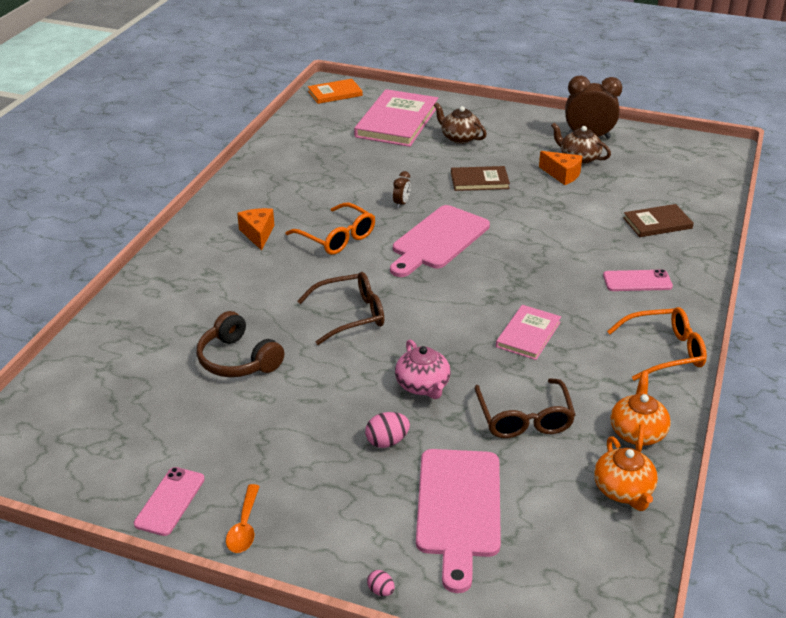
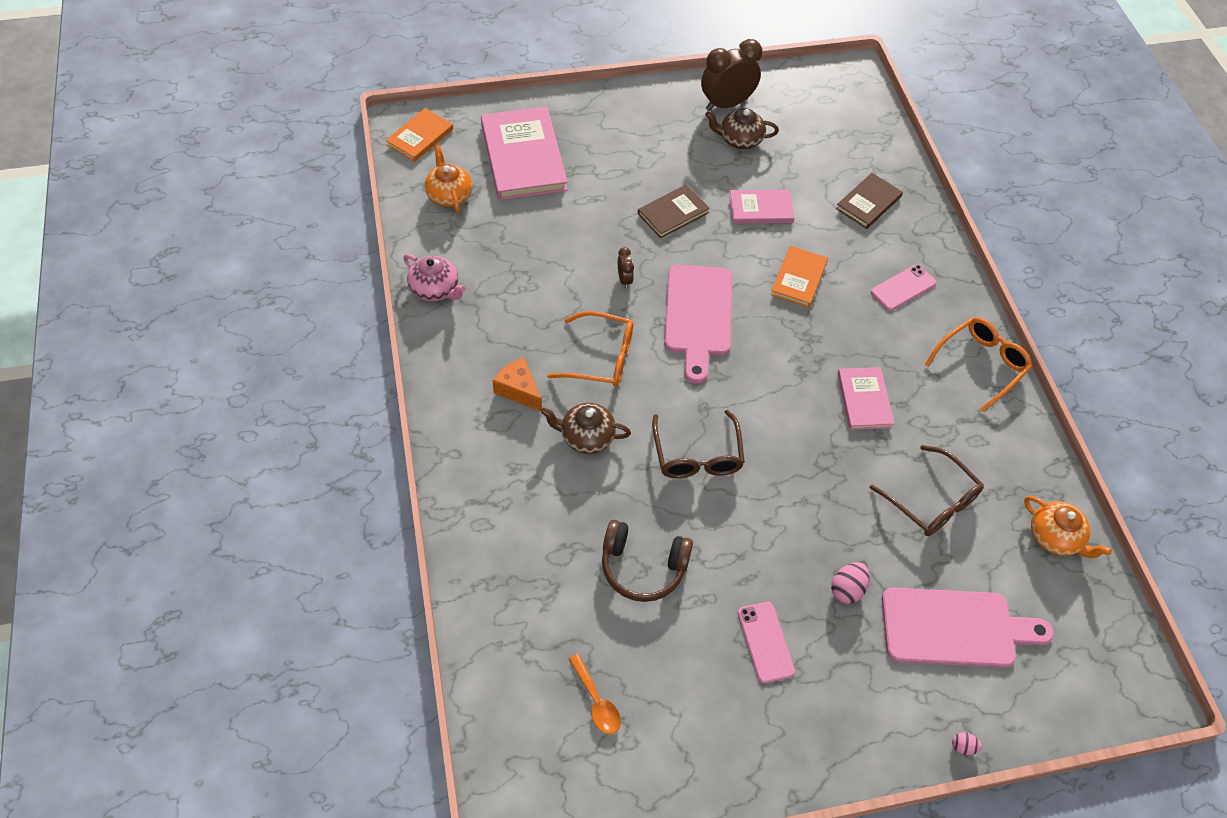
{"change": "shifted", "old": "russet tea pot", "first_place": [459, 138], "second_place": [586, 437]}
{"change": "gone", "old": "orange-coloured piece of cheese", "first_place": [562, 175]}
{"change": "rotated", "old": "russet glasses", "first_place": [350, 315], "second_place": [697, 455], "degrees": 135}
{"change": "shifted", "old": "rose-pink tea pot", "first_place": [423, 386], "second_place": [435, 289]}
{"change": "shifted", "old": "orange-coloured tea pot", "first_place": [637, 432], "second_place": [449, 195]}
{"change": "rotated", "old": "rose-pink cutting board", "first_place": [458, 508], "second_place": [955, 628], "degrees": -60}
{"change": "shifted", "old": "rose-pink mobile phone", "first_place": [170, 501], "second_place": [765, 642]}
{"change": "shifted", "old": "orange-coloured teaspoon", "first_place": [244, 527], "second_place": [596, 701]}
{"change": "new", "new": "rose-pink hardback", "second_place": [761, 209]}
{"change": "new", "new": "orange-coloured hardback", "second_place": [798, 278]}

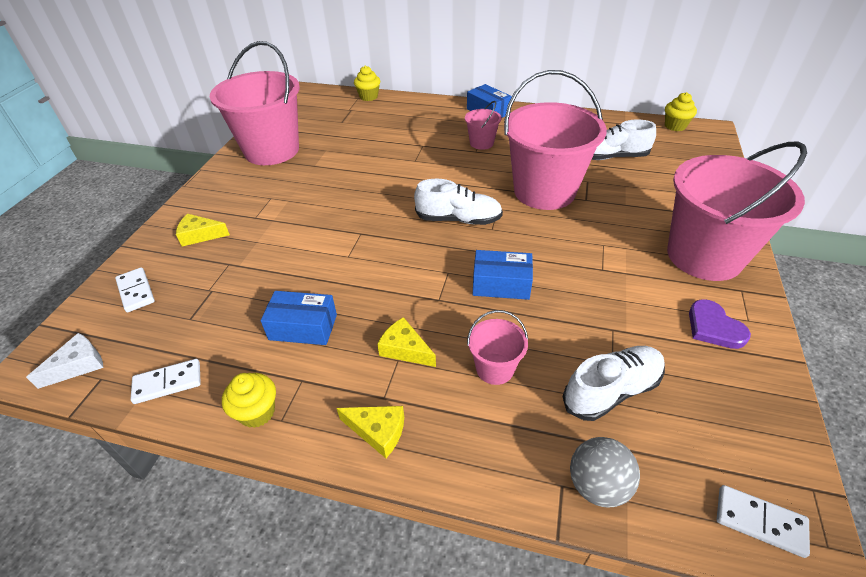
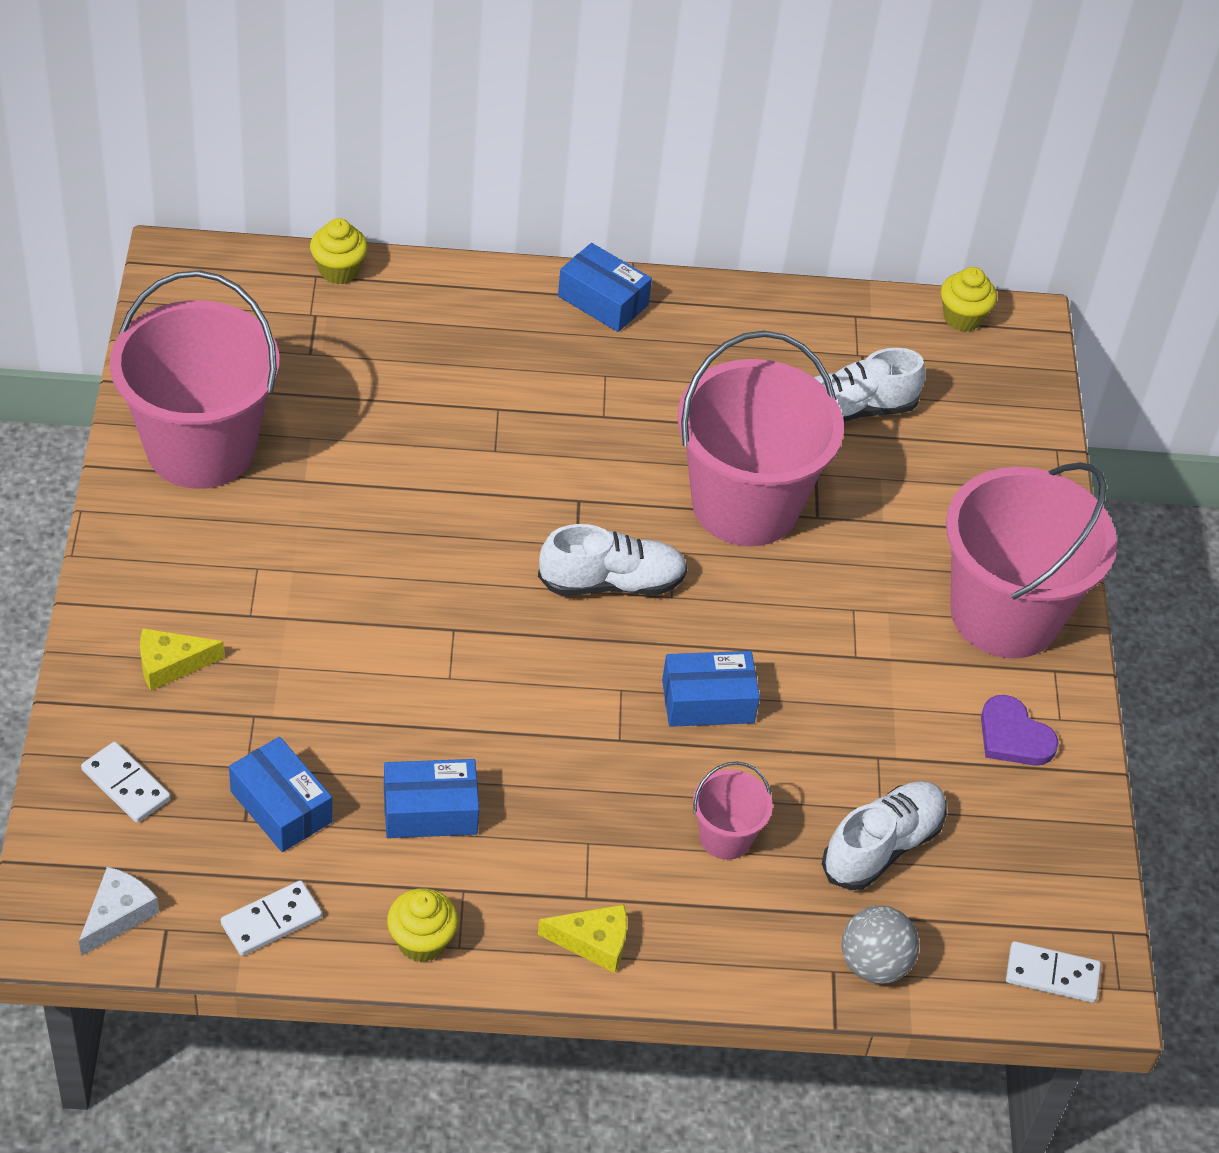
{"change": "gone", "old": "rose-pink pail", "first_place": [481, 143]}
{"change": "gone", "old": "bright yellow piece of cheese", "first_place": [405, 349]}
{"change": "new", "new": "blue parcel", "second_place": [281, 806]}

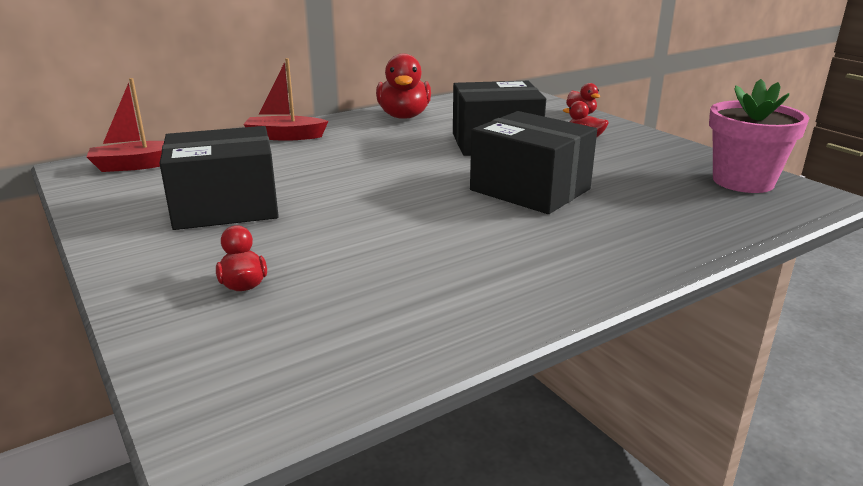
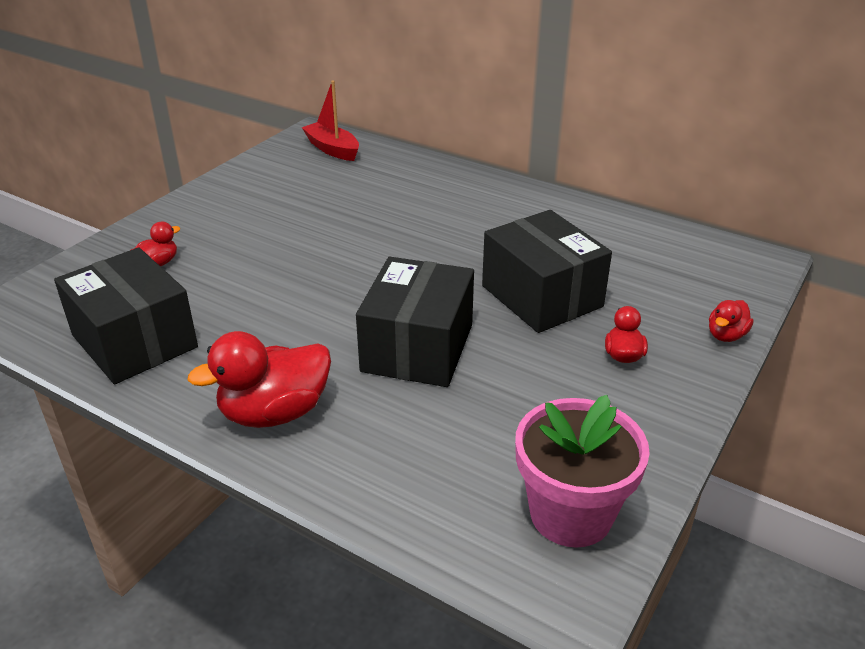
{"change": "shifted", "old": "crimson rubber duck", "first_place": [404, 116], "second_place": [275, 412]}
{"change": "gone", "old": "crimson toy boat", "first_place": [285, 136]}
{"change": "shifted", "old": "jet-black parcel", "first_place": [226, 207], "second_place": [134, 341]}

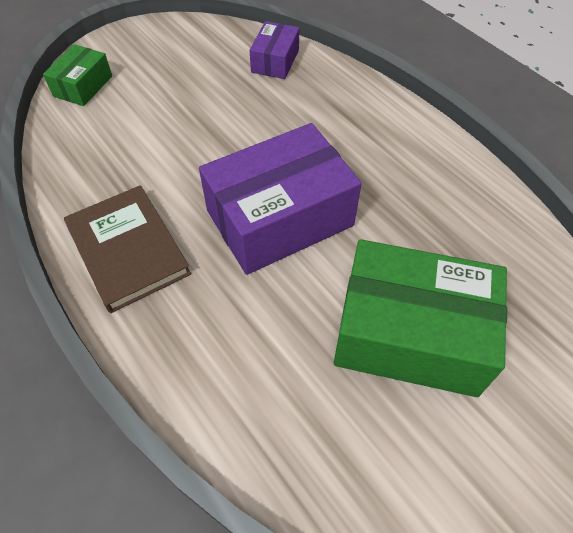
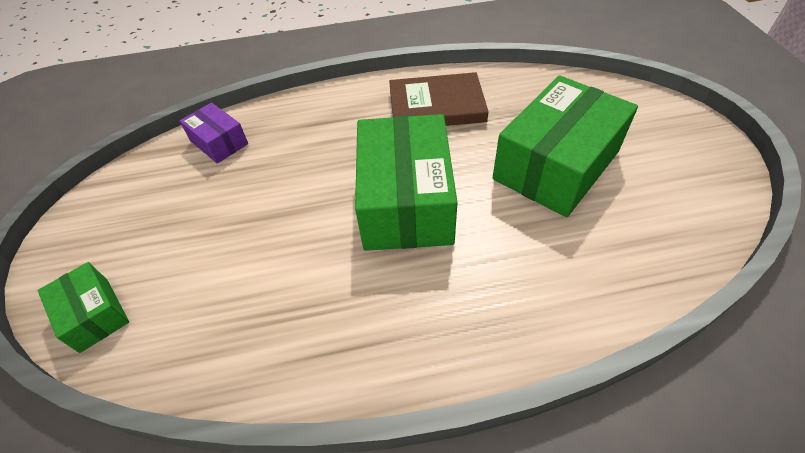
{"change": "repainted", "old": "violet parcel", "new": "leaf-green parcel", "first_place": [280, 218], "second_place": [406, 201]}
{"change": "shifted", "old": "russet hardback", "first_place": [128, 250], "second_place": [436, 106]}

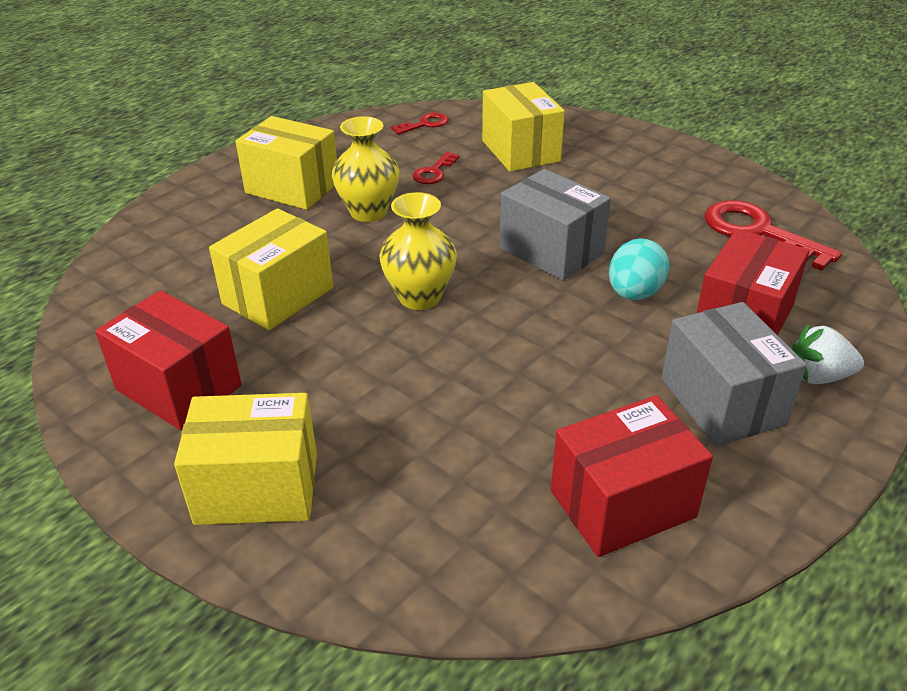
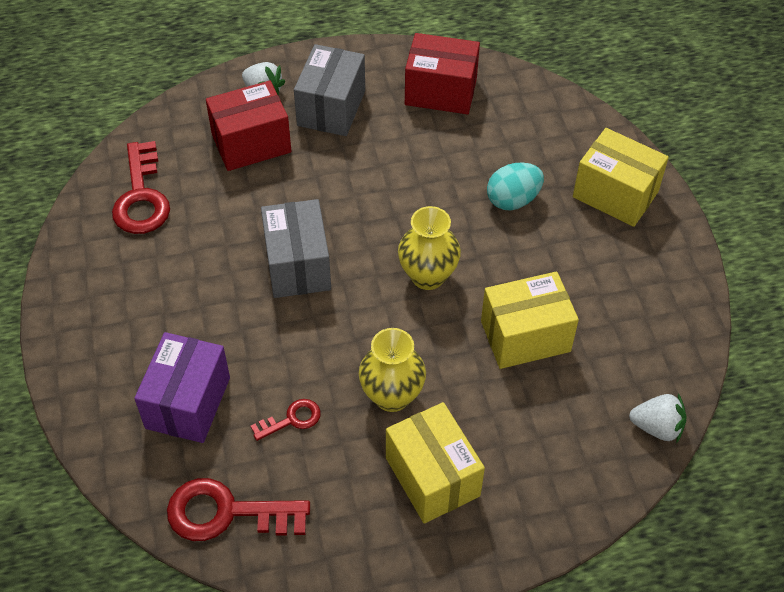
{"change": "repainted", "old": "bright yellow parcel", "new": "violet parcel", "first_place": [520, 151], "second_place": [188, 403]}
{"change": "scaled", "old": "crimson key", "first_place": [425, 124], "second_place": [226, 513], "factor": 1.9}
{"change": "shifted", "old": "teal egg", "first_place": [634, 293], "second_place": [513, 200]}
{"change": "gone", "old": "crimson parcel", "first_place": [178, 387]}
{"change": "new", "new": "snow-white berry", "second_place": [657, 427]}

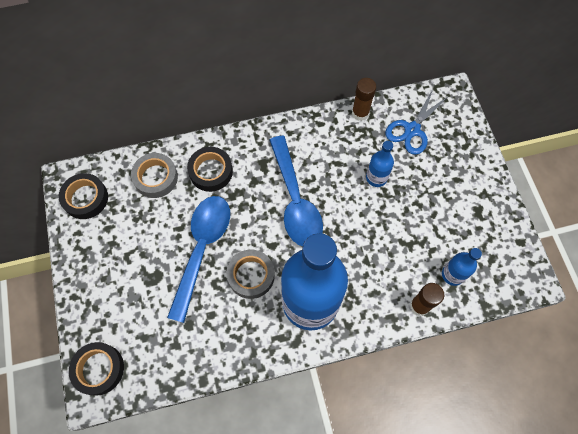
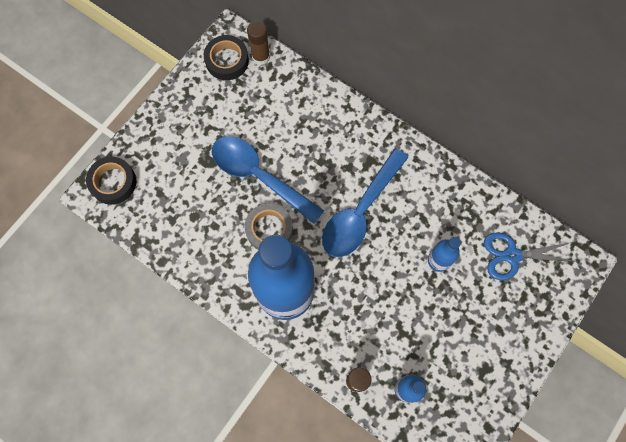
{"change": "shifted", "old": "russet glue stick", "first_place": [360, 113], "second_place": [261, 57]}
{"change": "gone", "old": "jet-black roll of tape", "first_place": [211, 171]}
{"change": "gone", "old": "gray roll of tape", "first_place": [156, 178]}
{"change": "rotated", "old": "blue teaspoon", "first_place": [202, 249], "second_place": [259, 176], "degrees": -120}

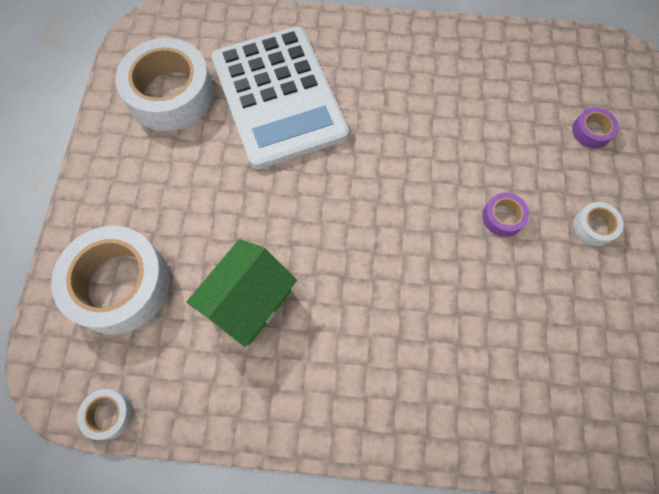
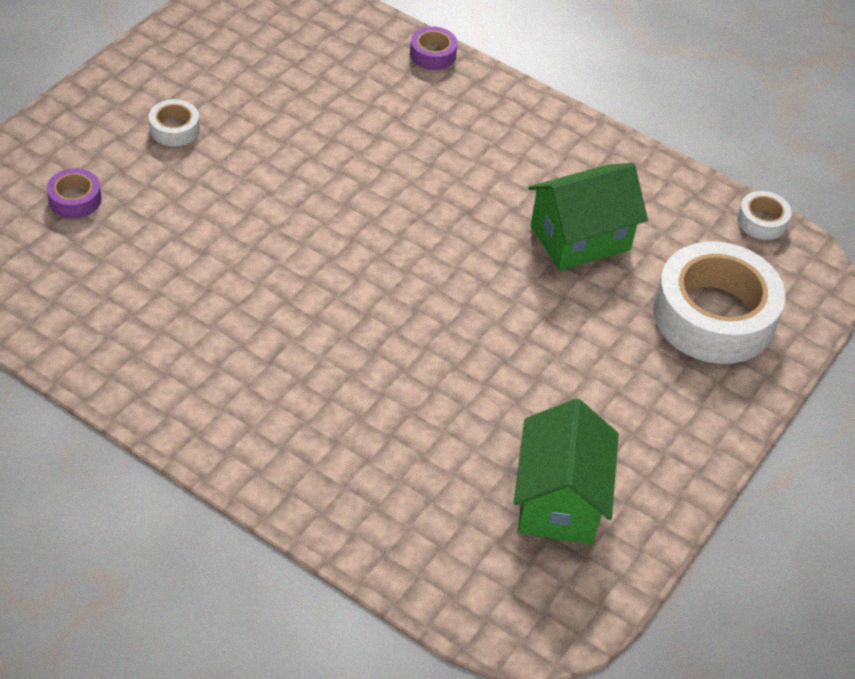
{"change": "gone", "old": "snow-white adding machine", "first_place": [278, 97]}
{"change": "swapped", "old": "snow-white roll of tape", "new": "leaf-green house", "first_place": [171, 94], "second_place": [559, 500]}
{"change": "shifted", "old": "violet roll of tape", "first_place": [502, 217], "second_place": [433, 54]}

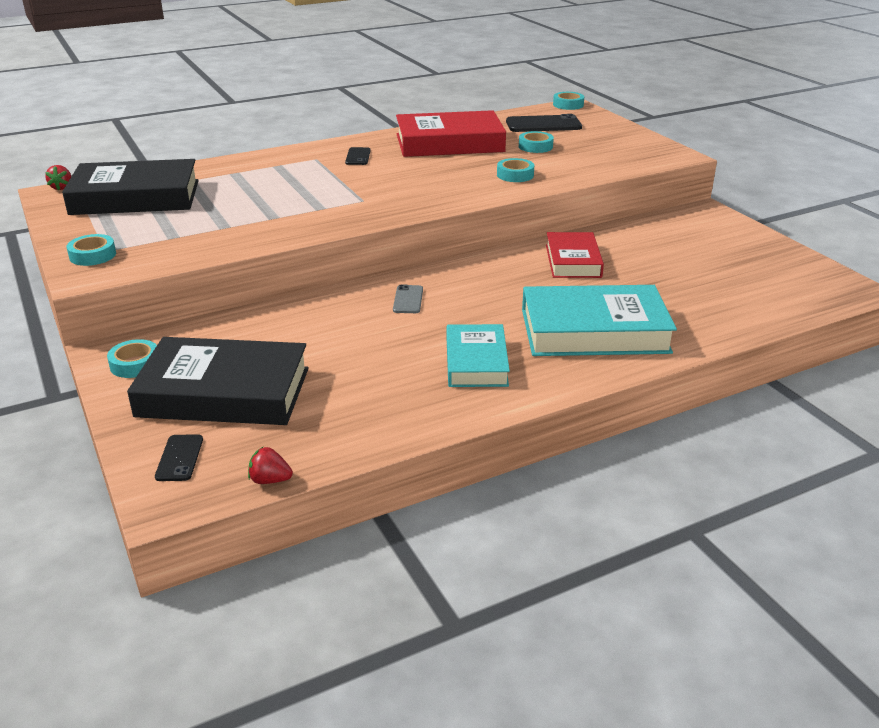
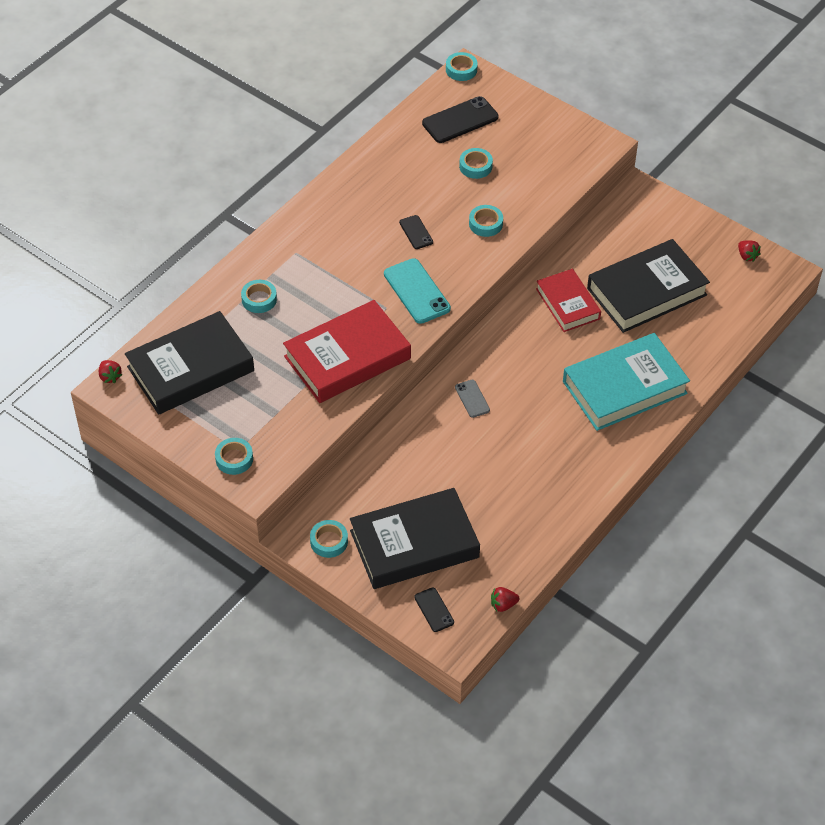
{"change": "shifted", "old": "crimson hardback", "first_place": [449, 143], "second_place": [347, 357]}
{"change": "shifted", "old": "jet-black mobile phone", "first_place": [358, 157], "second_place": [416, 232]}
{"change": "gone", "old": "teal hardback", "first_place": [476, 362]}
{"change": "new", "new": "jet-black hardback", "second_place": [646, 291]}
{"change": "new", "new": "crimson berry", "second_place": [747, 256]}
{"change": "new", "new": "teal mobile phone", "second_place": [416, 291]}
{"change": "new", "new": "teal roll of tape", "second_place": [259, 299]}

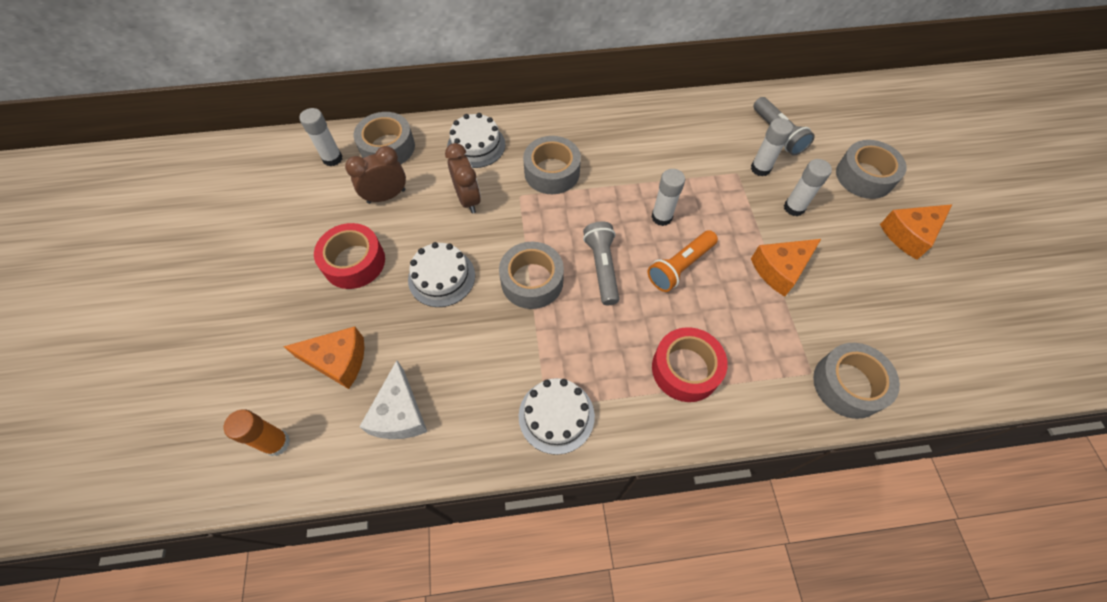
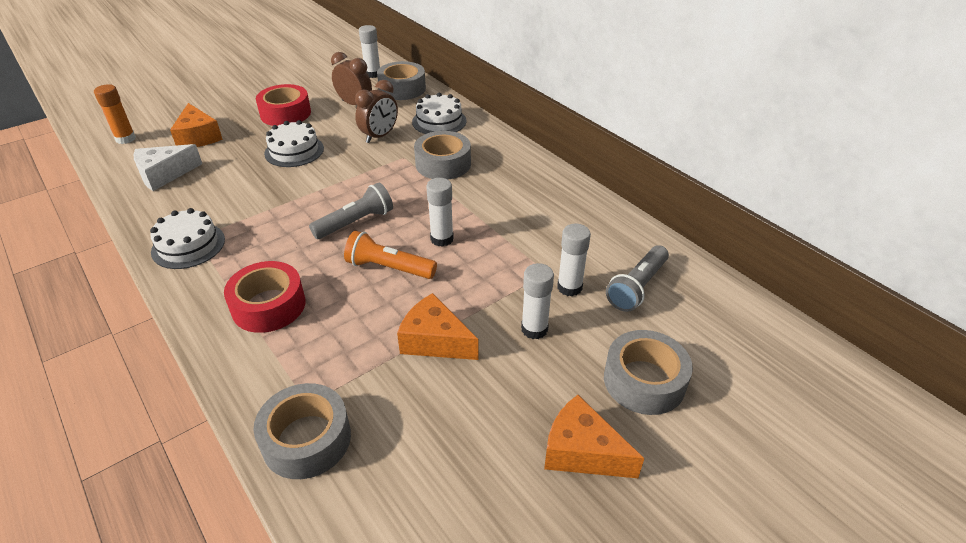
{"change": "gone", "old": "gray roll of tape", "first_place": [532, 281]}

